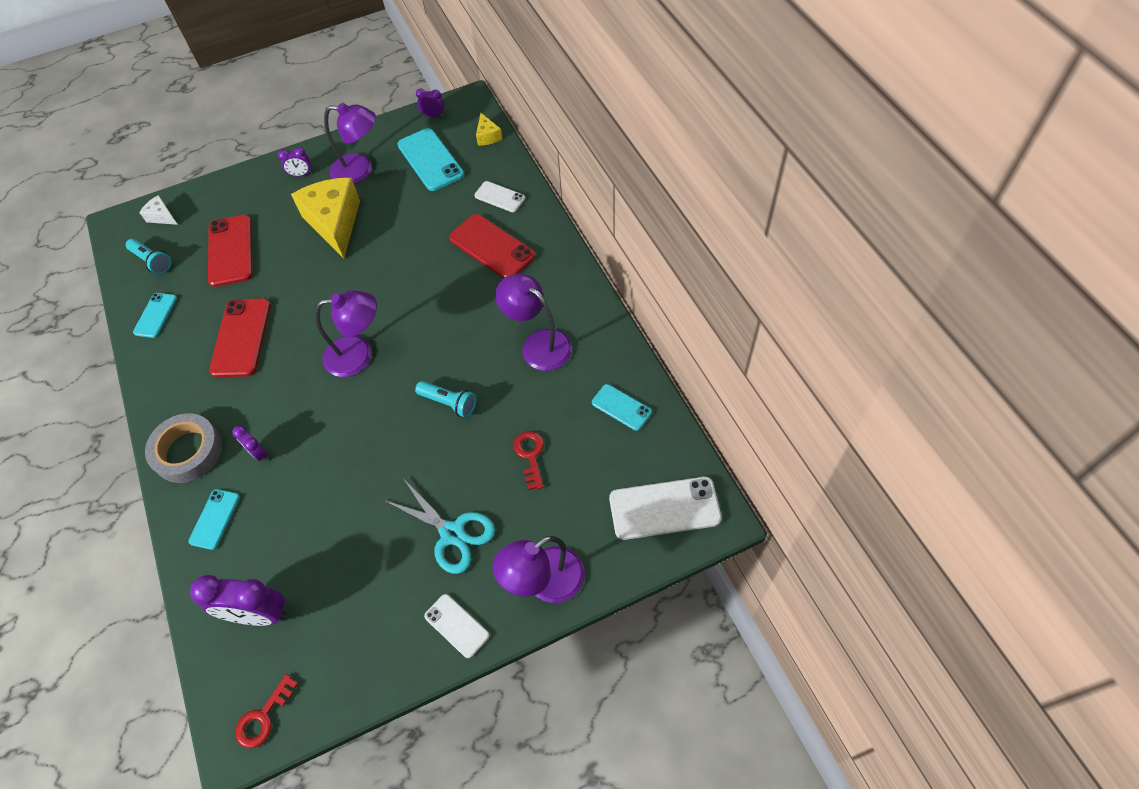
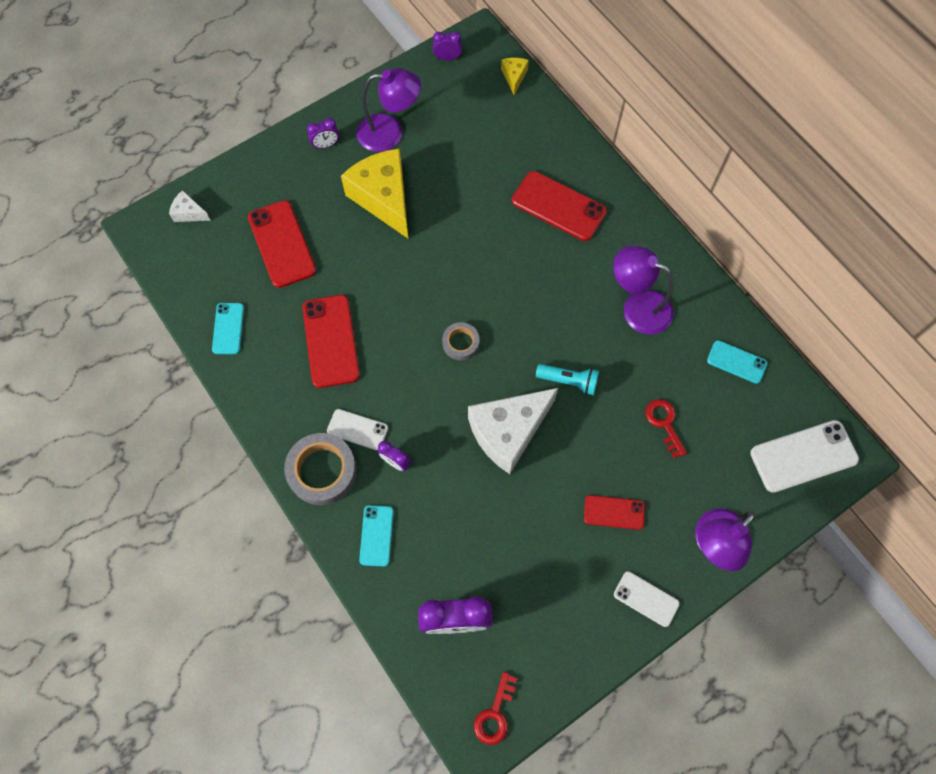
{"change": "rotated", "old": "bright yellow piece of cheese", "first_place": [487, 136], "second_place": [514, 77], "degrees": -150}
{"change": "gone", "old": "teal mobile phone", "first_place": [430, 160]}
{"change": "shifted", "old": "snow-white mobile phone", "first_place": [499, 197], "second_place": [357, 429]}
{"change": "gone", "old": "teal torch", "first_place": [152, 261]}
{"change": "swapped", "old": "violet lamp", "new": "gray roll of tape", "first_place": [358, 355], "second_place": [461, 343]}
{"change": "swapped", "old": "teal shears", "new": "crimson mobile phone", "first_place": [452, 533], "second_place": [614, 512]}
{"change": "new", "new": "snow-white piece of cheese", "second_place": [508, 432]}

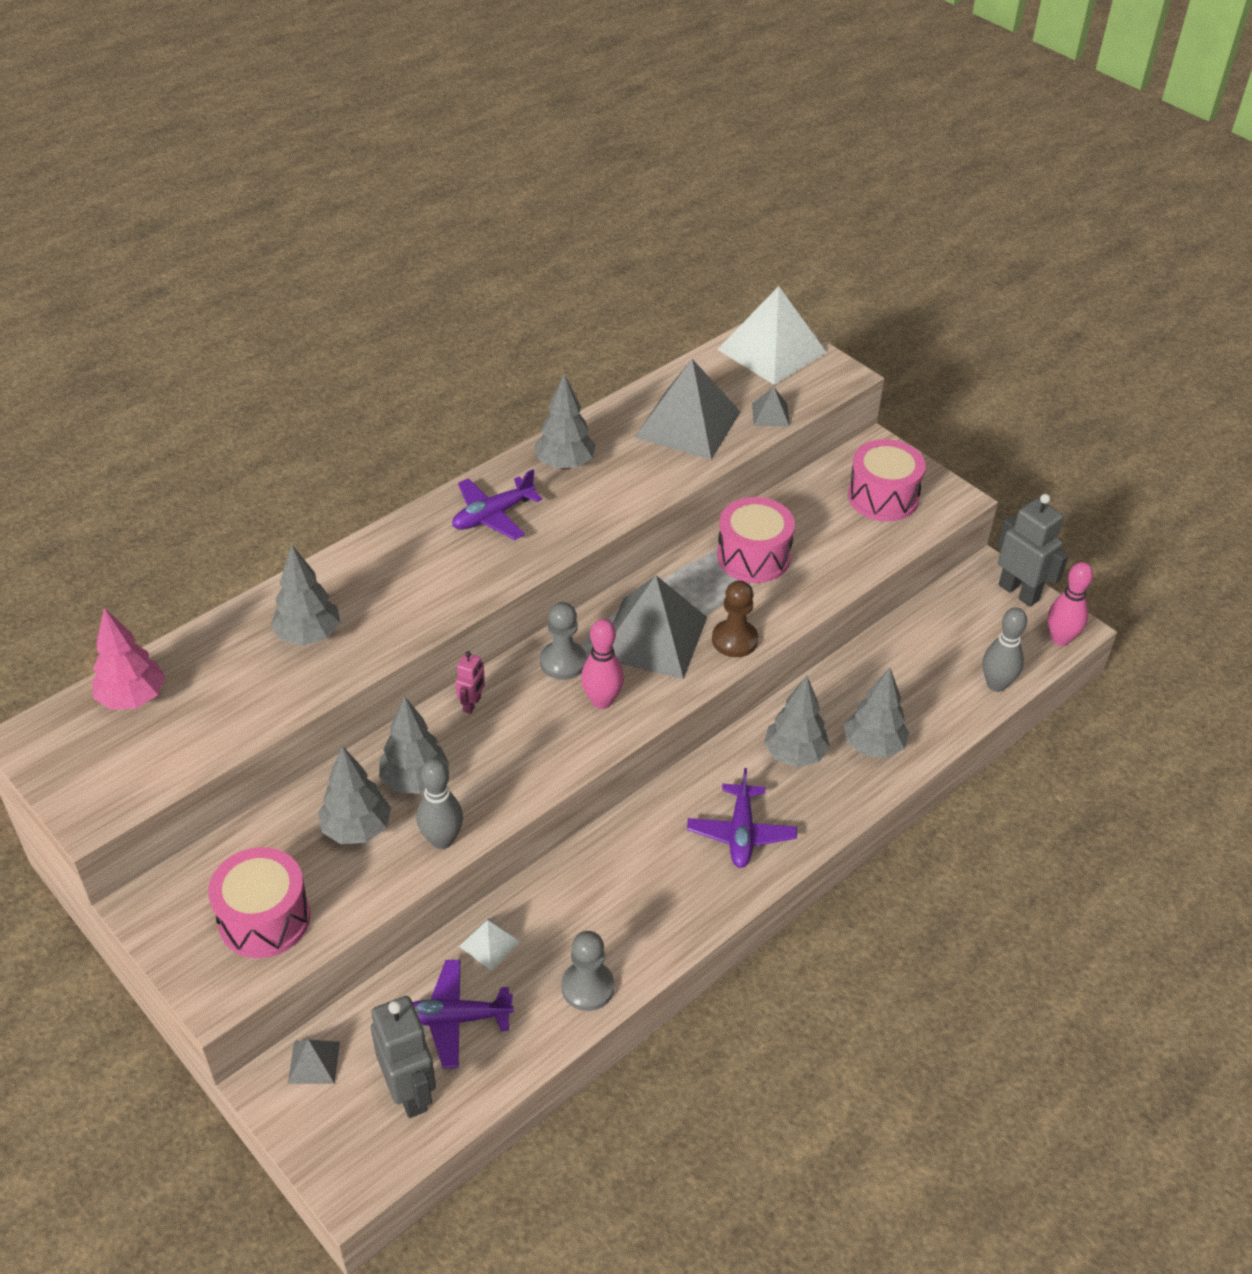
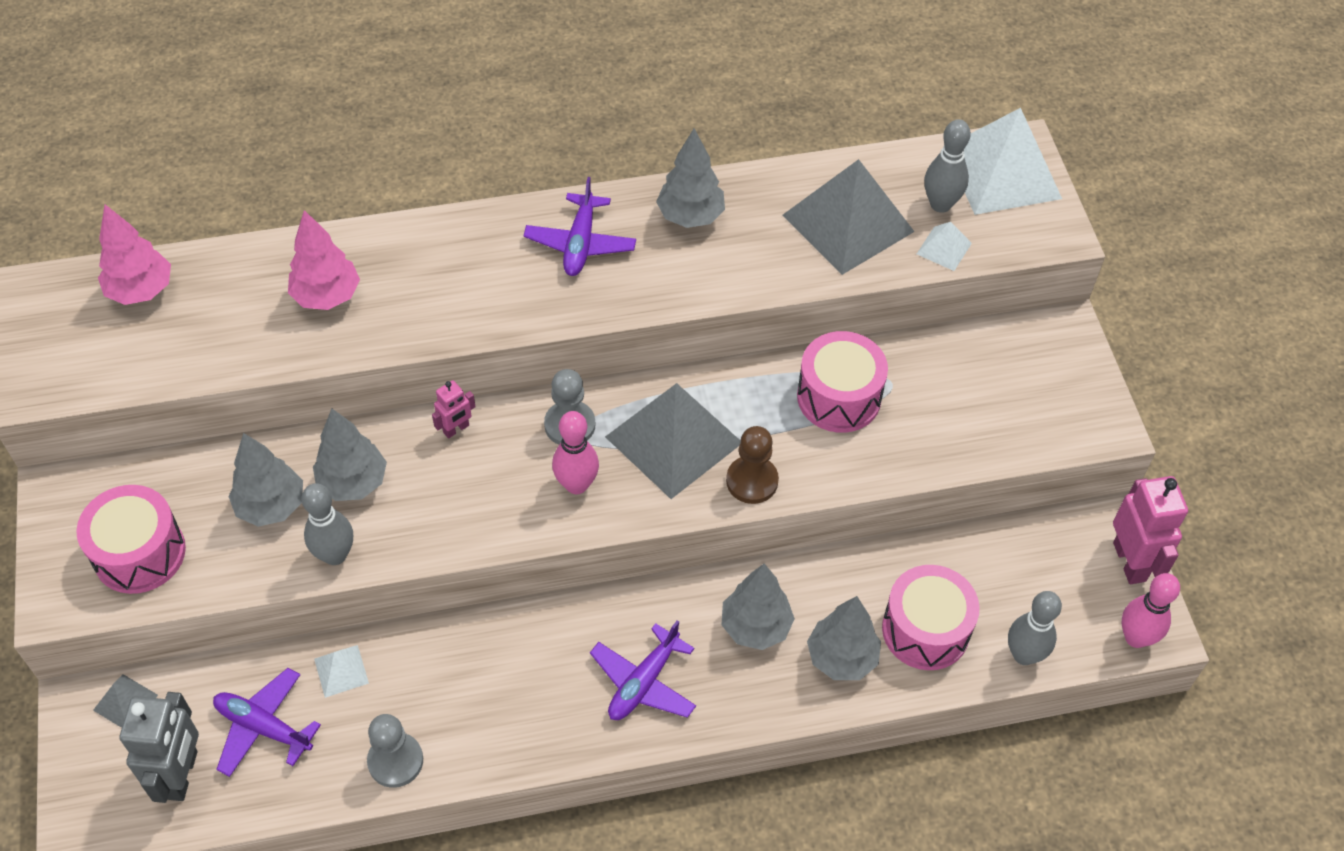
{"change": "repainted", "old": "gray solid pyramid", "new": "snow-white solid pyramid", "first_place": [770, 414], "second_place": [944, 248]}
{"change": "shifted", "old": "rose-pink toy drum", "first_place": [883, 497], "second_place": [925, 630]}
{"change": "rotated", "old": "violet plane", "first_place": [493, 516], "second_place": [580, 243], "degrees": -75}
{"change": "repainted", "old": "gray toy robot", "new": "rose-pink toy robot", "first_place": [1019, 592], "second_place": [1130, 561]}
{"change": "repainted", "old": "gray toy tree", "new": "rose-pink toy tree", "first_place": [308, 635], "second_place": [327, 296]}
{"change": "new", "new": "gray skittle", "second_place": [940, 204]}

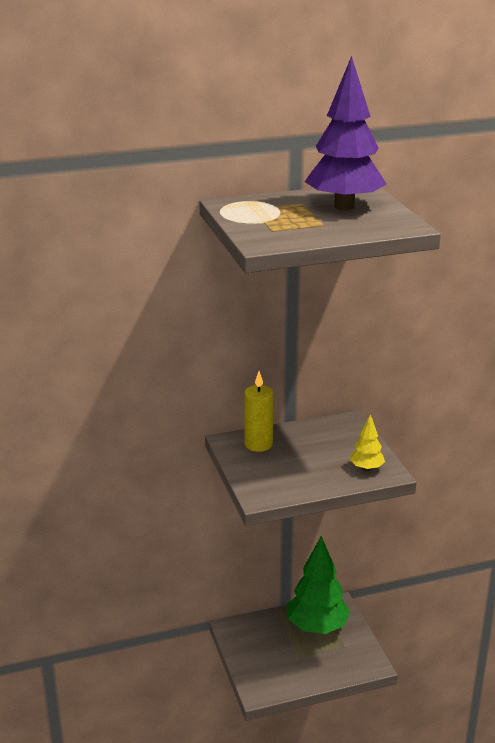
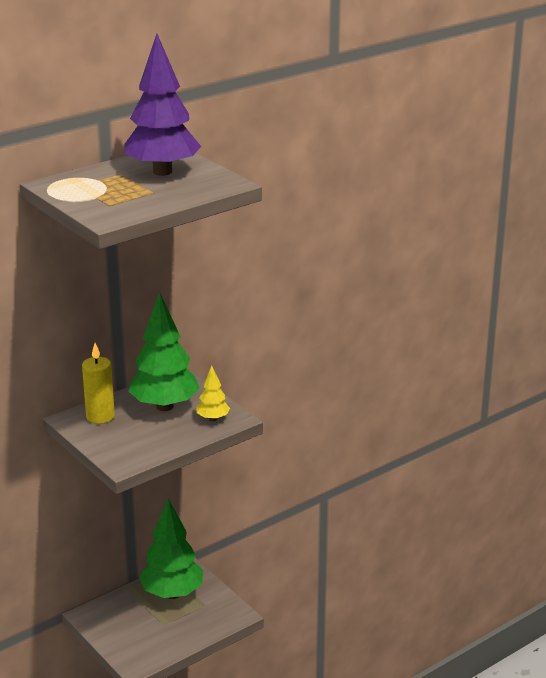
{"change": "new", "new": "leaf-green toy tree", "second_place": [164, 406]}

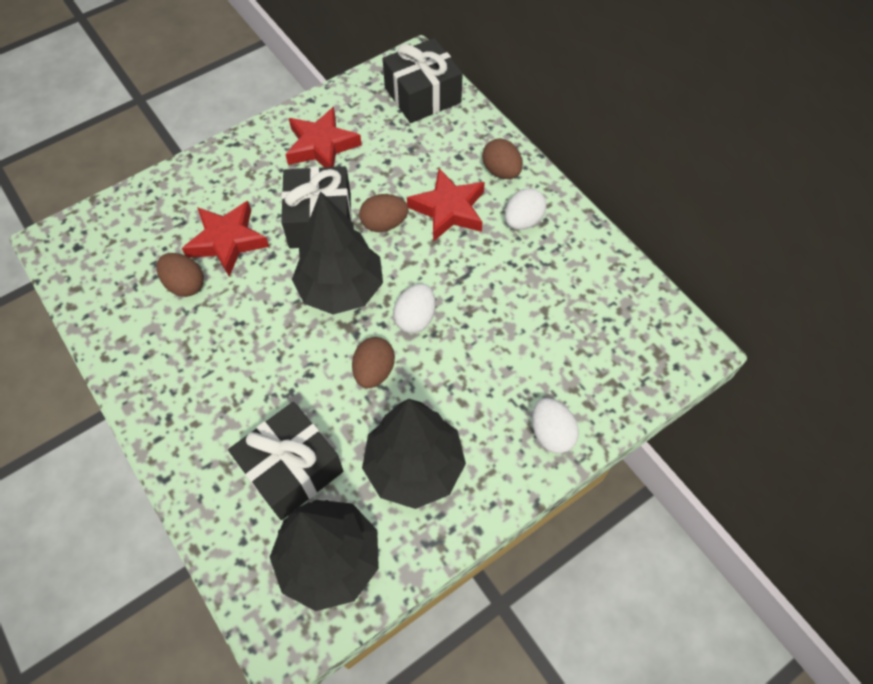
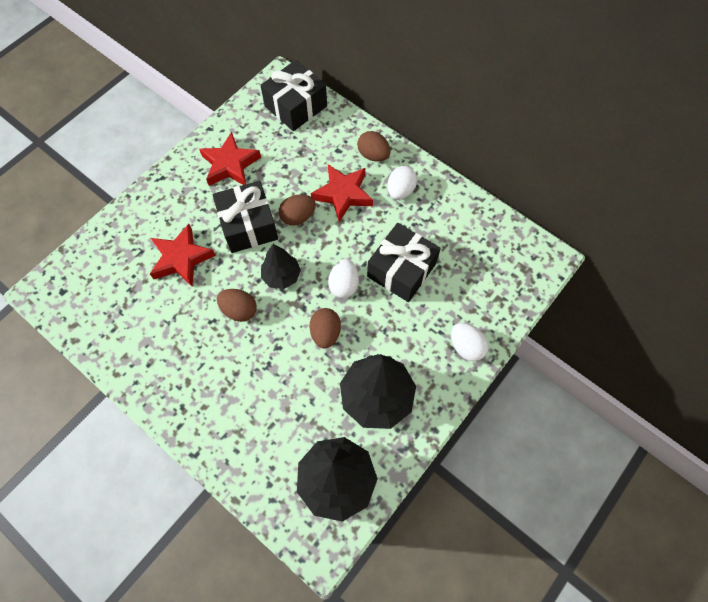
{"change": "scaled", "old": "jet-black toy tree", "first_place": [341, 289], "second_place": [281, 276], "factor": 0.58}
{"change": "shifted", "old": "russet egg", "first_place": [185, 284], "second_place": [239, 310]}
{"change": "shifted", "old": "jet-black present", "first_place": [291, 468], "second_place": [401, 270]}

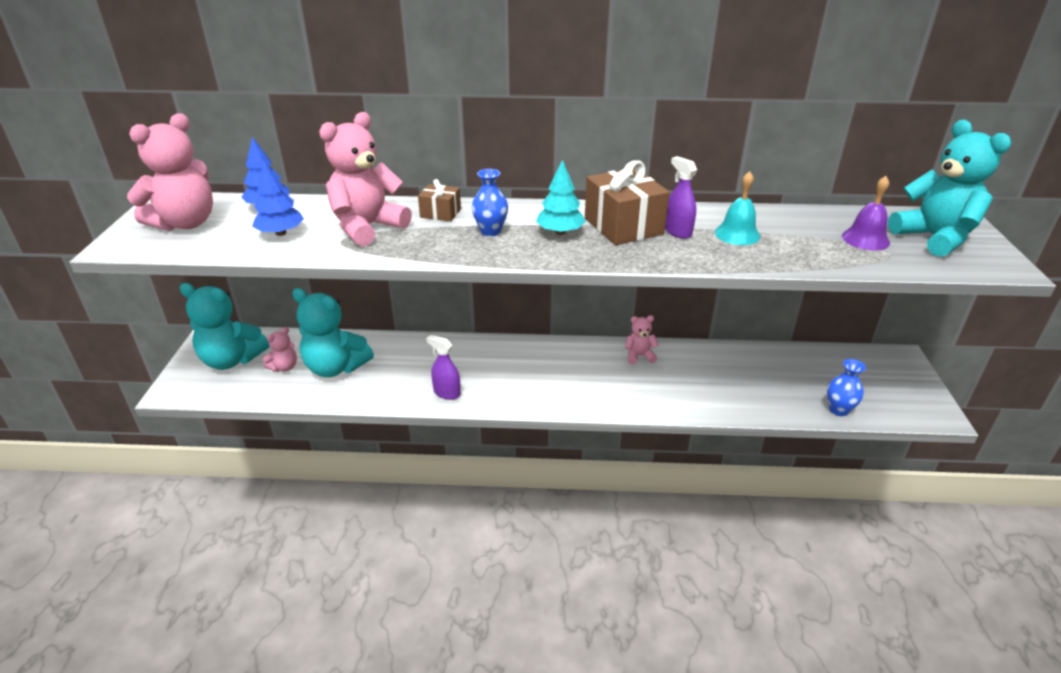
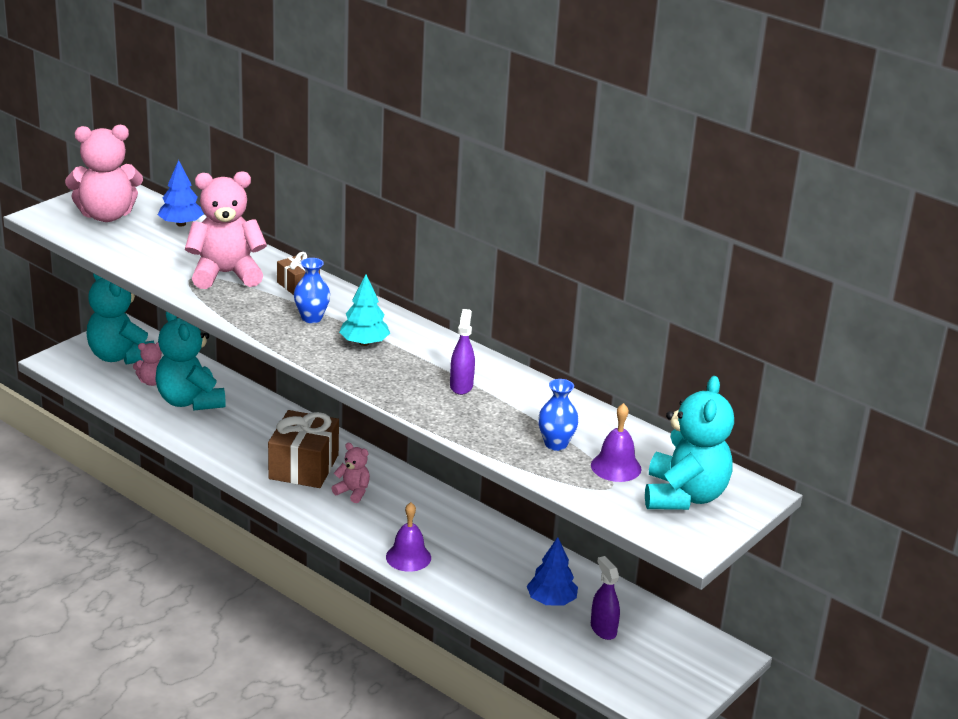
{"change": "shifted", "old": "russet present", "first_place": [623, 226], "second_place": [304, 467]}
{"change": "shifted", "old": "blue toy tree", "first_place": [280, 233], "second_place": [551, 601]}
{"change": "gone", "old": "teal hand bell", "first_place": [737, 234]}
{"change": "shifted", "old": "rose-pink teddy", "first_place": [639, 356], "second_place": [353, 492]}
{"change": "shifted", "old": "violet sprayer", "first_place": [447, 393], "second_place": [603, 629]}
{"change": "shifted", "old": "blue vase", "first_place": [838, 410], "second_place": [556, 444]}
{"change": "new", "new": "violet hand bell", "second_place": [408, 557]}

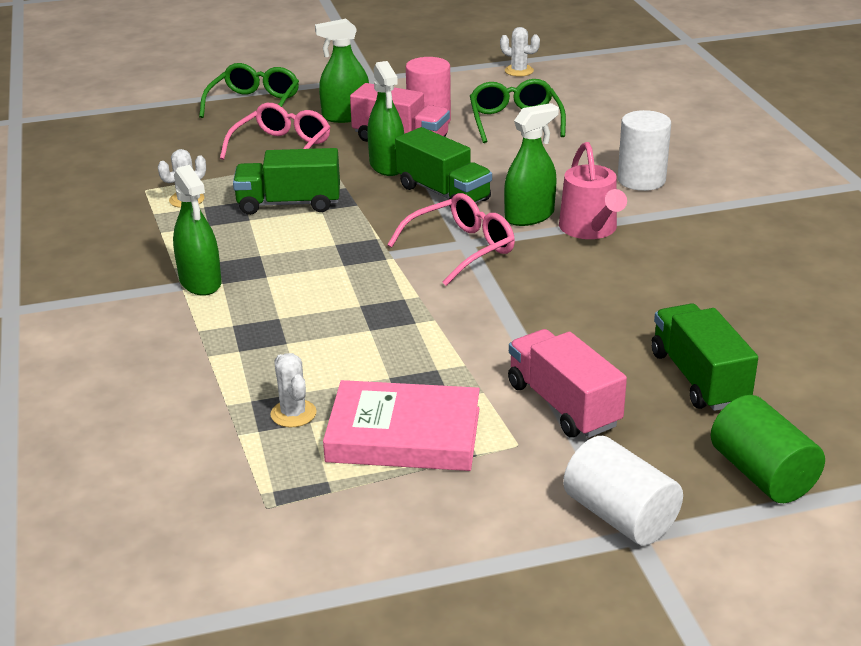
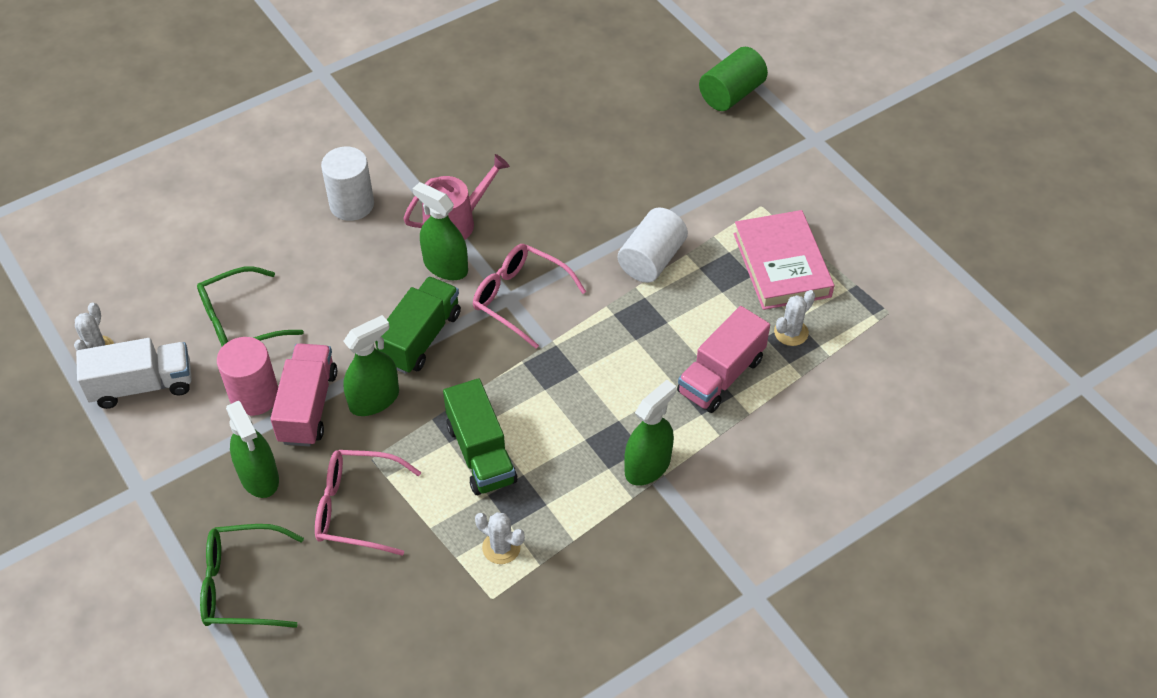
{"change": "gone", "old": "leaf-green truck", "first_place": [699, 378]}
{"change": "shifted", "old": "rose-pink truck", "first_place": [563, 405], "second_place": [721, 376]}
{"change": "shifted", "old": "snow-white cylinder", "first_place": [620, 516], "second_place": [651, 259]}
{"change": "new", "new": "snow-white truck", "second_place": [142, 386]}

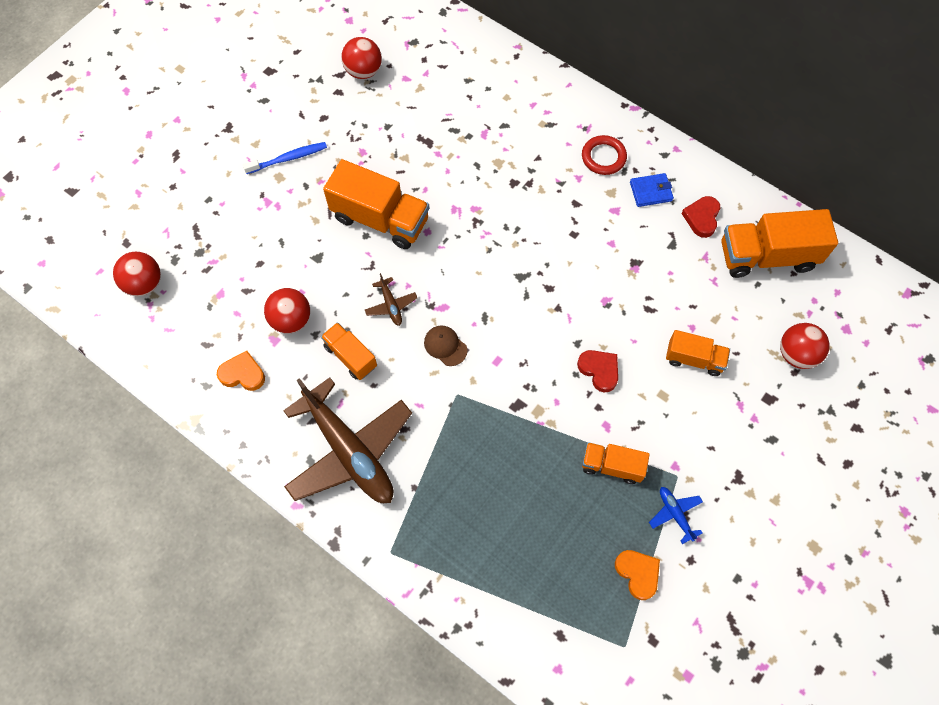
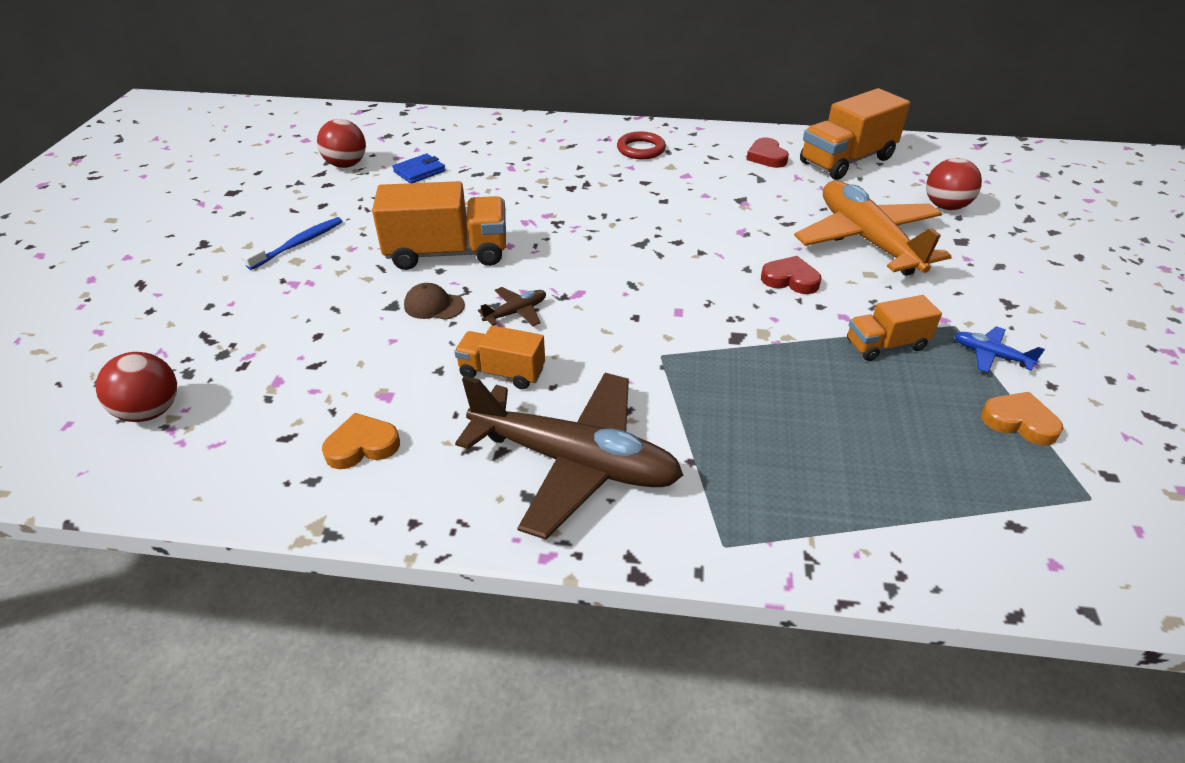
{"change": "shifted", "old": "blue card wallet", "first_place": [651, 191], "second_place": [419, 171]}
{"change": "rotated", "old": "russet plane", "first_place": [391, 305], "second_place": [516, 312], "degrees": -75}
{"change": "gone", "old": "crimson sphere", "first_place": [291, 320]}
{"change": "shifted", "old": "russet cap", "first_place": [445, 346], "second_place": [434, 305]}
{"change": "swapped", "old": "orange-coloured truck", "new": "orange-coloured plane", "first_place": [694, 359], "second_place": [866, 240]}

